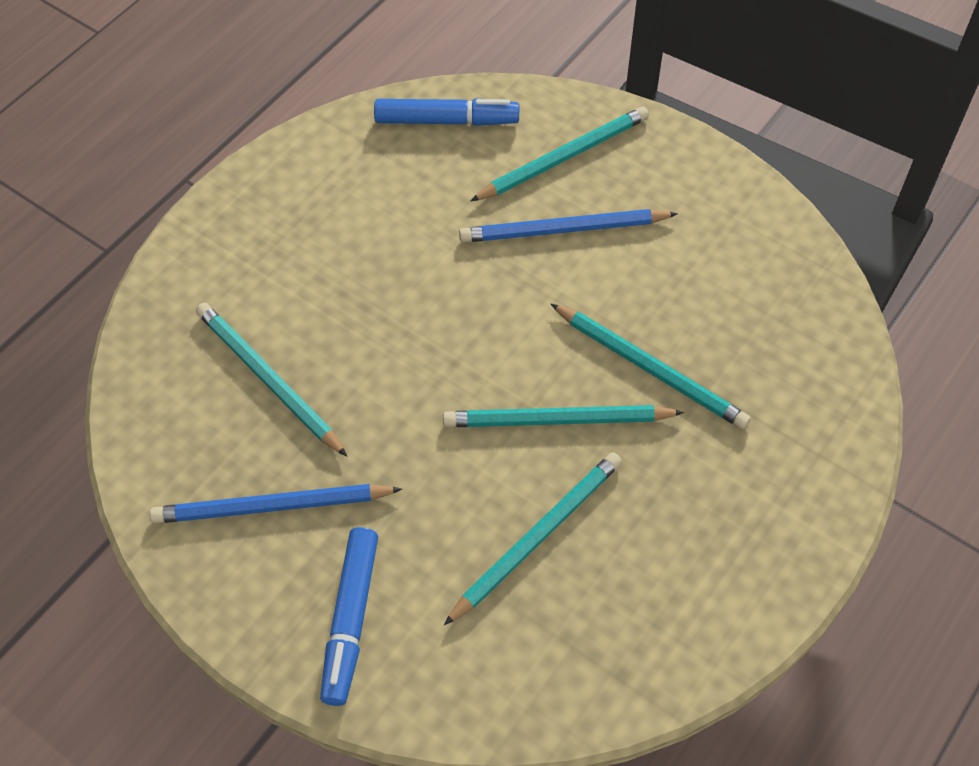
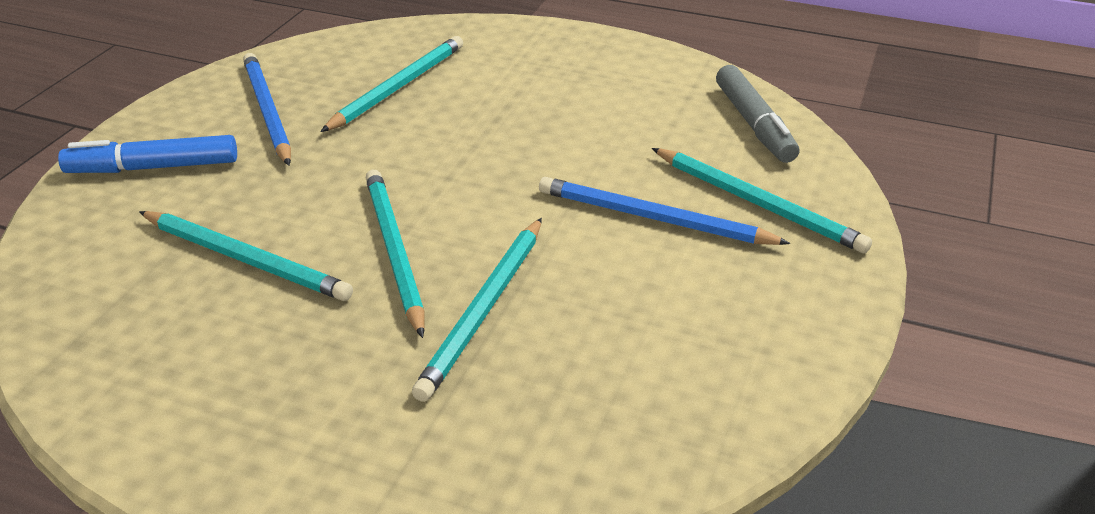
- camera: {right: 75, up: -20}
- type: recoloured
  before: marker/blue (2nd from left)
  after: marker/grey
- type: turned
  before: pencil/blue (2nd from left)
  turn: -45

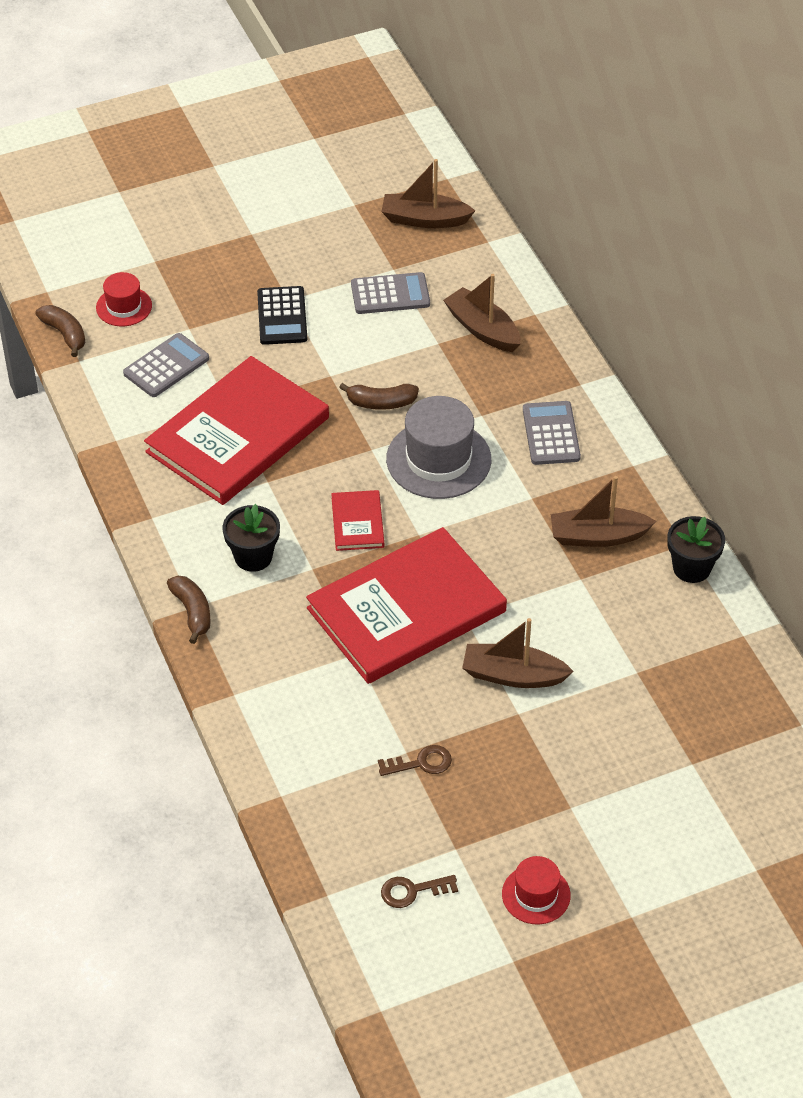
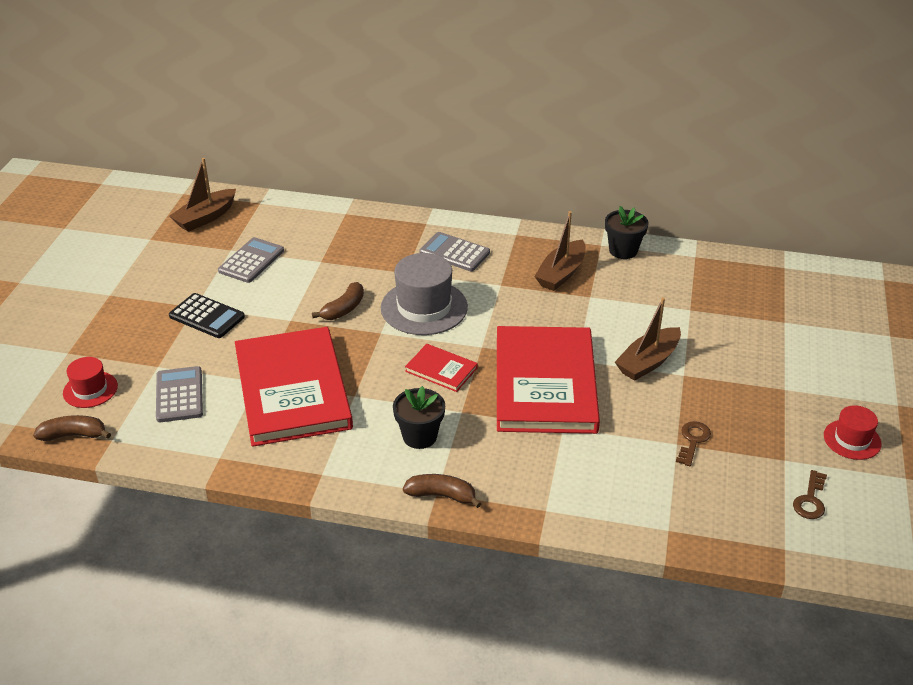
- camera: {right: -55, up: -10}
- type: removed
  before: boat/brown (2nd from left)

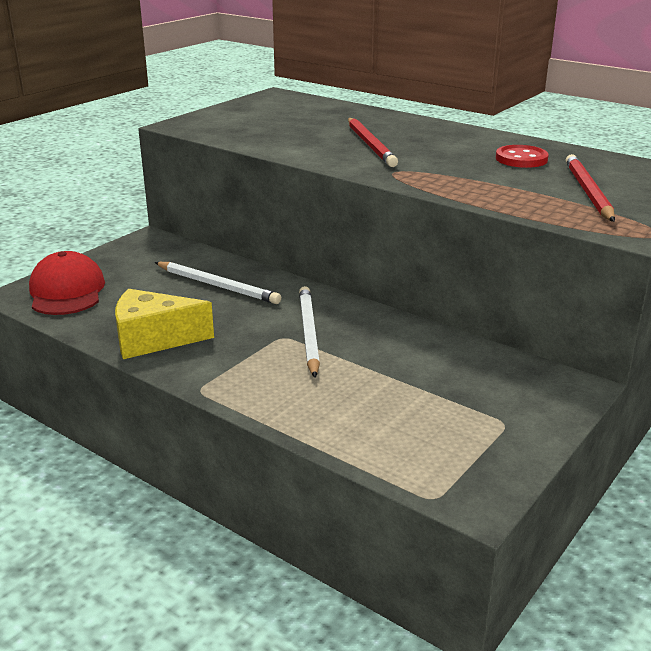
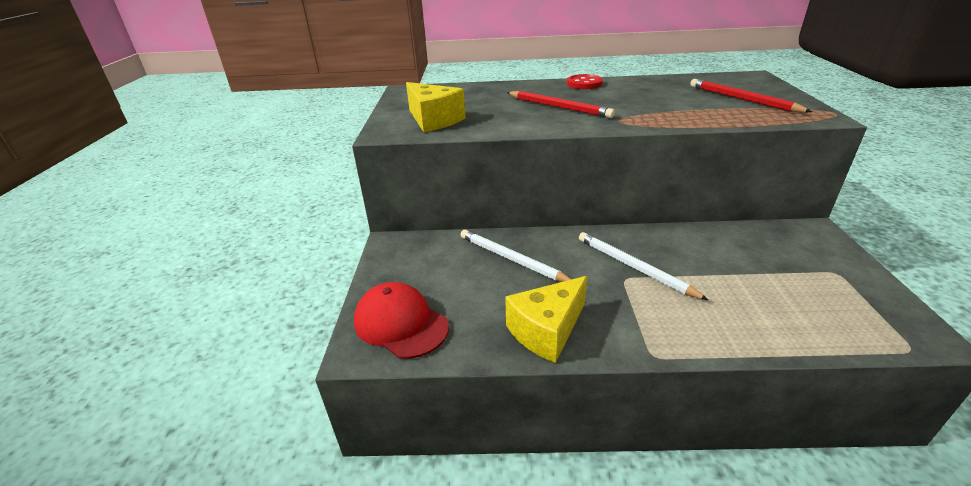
- camera: {right: -35, up: 5}
- type: added
  after: cheese/yellow (1st from left)
- type: moved
  before: button/red
- type: turned
  before: pencil/white (1st from left)
  turn: -135

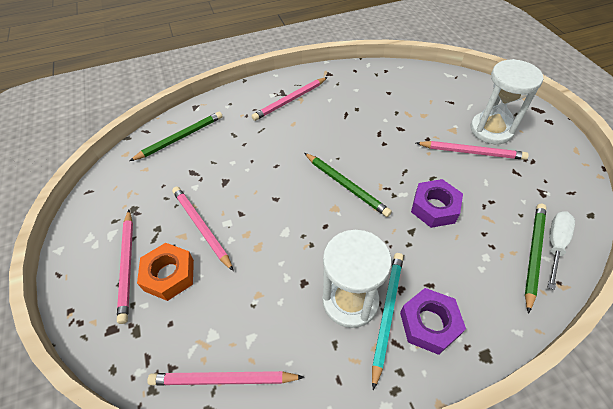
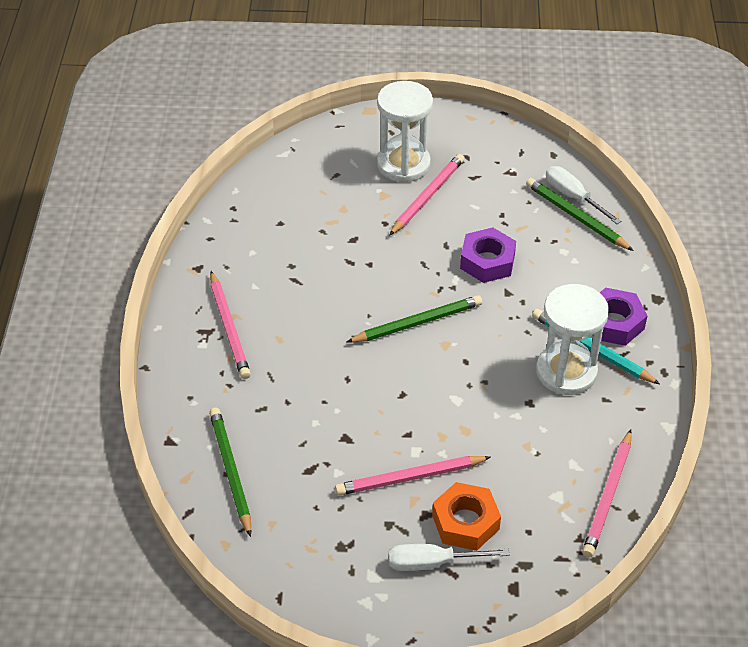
- camera: {right: -70, up: -5}
- type: replaced
  before: pencil/pink (1st from left)
  after: screwdriver/white (1st from left)

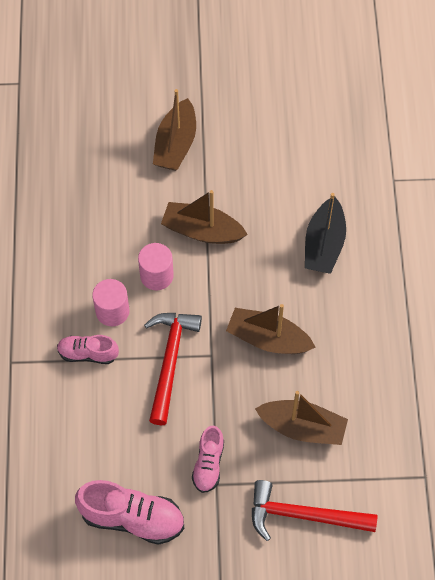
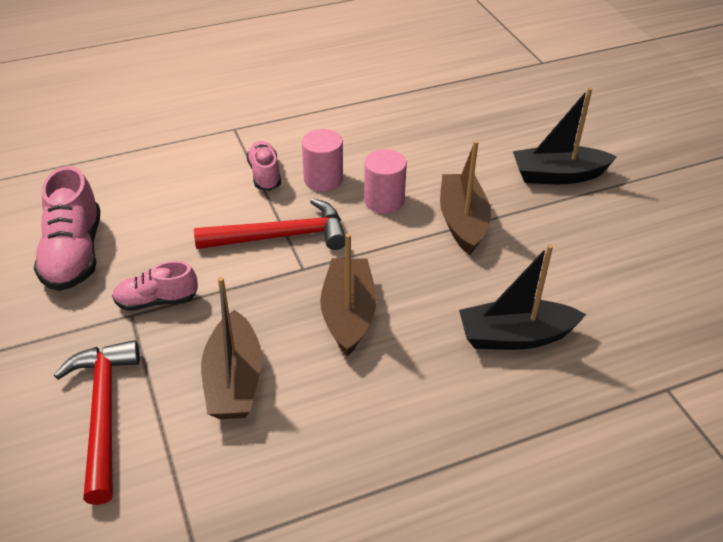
- camera: {right: 70, up: -20}
- type: recoloured
  before: boat/brown (1st from left)
  after: boat/black (2nd from left)

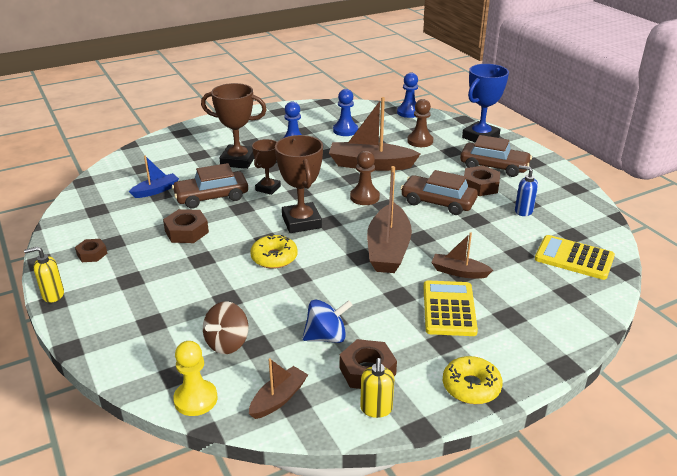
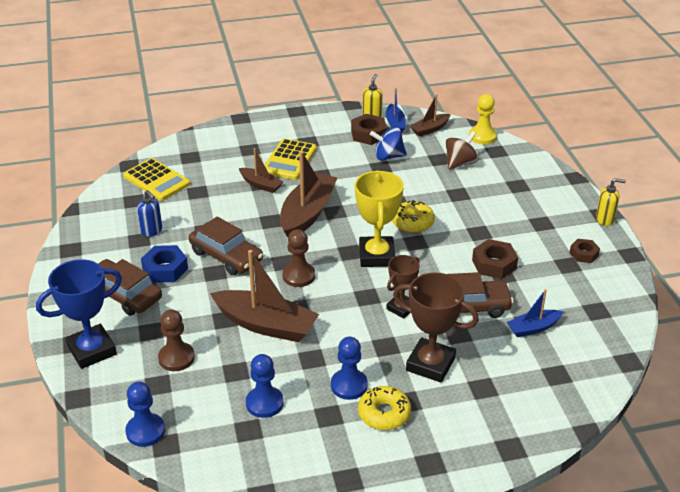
- camera: {right: -165, up: 5}
- type: added
  after: boat/blue (1st from left)
- type: moved
  before: donut/yellow (2nd from left in the first image)
  after: donut/yellow (1st from left)
- type: recoloured
  before: trophy/brown (3rd from left)
  after: trophy/yellow
- type: recoloured
  before: nut/brown (4th from left)
  after: nut/blue

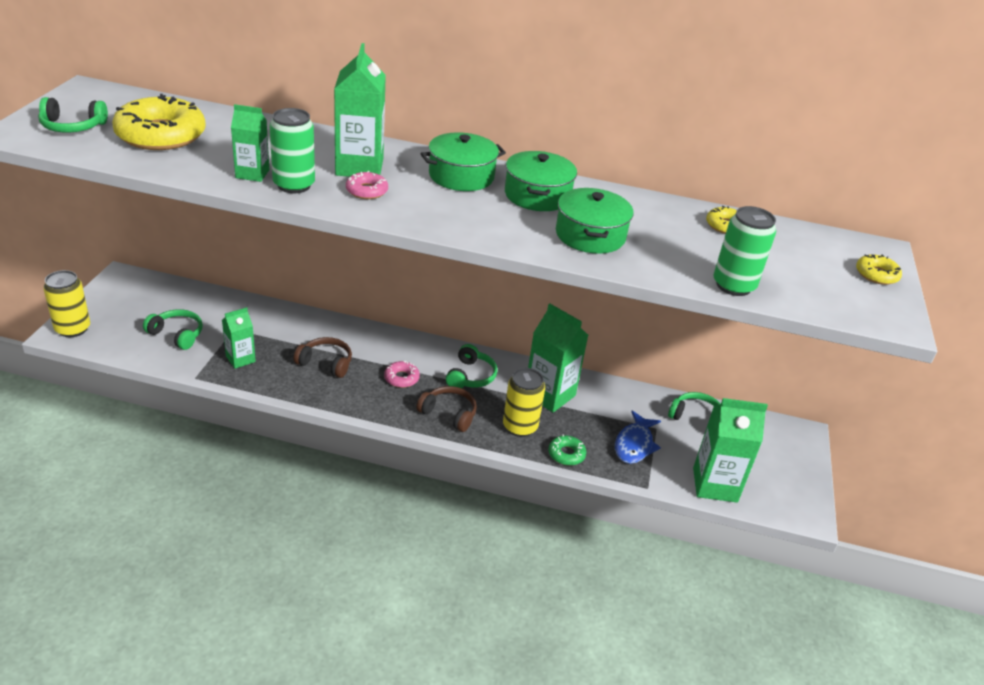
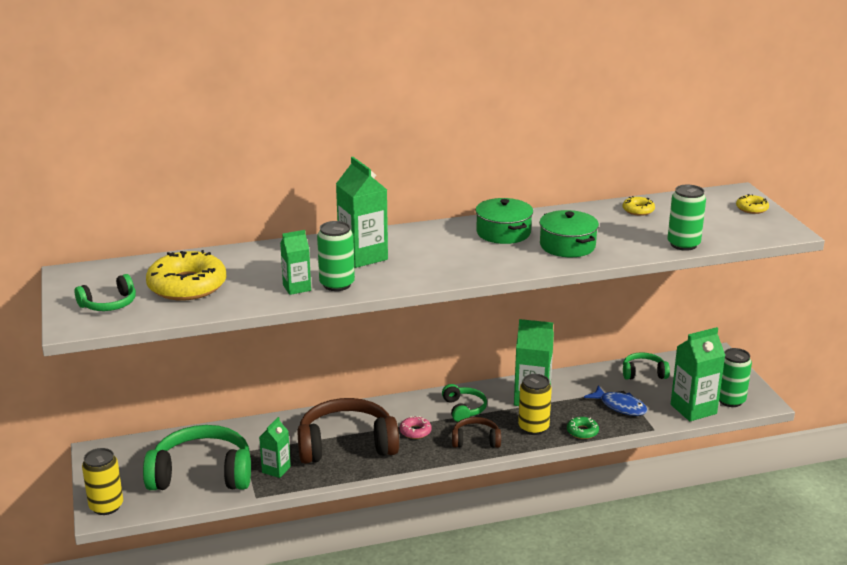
- camera: {right: -25, up: -10}
- type: removed
  before: donut/pink (1st from left)
- type: removed
  before: pot/green (1st from left)
- type: added
  after: can/green (3rd from left)
- type: turned
  before: fish/blue
  turn: -45
- type: resized
  before: headphones/green (2nd from left)
  scale: 2.0
- type: resized
  before: headphones/brown (1st from left)
  scale: 2.0

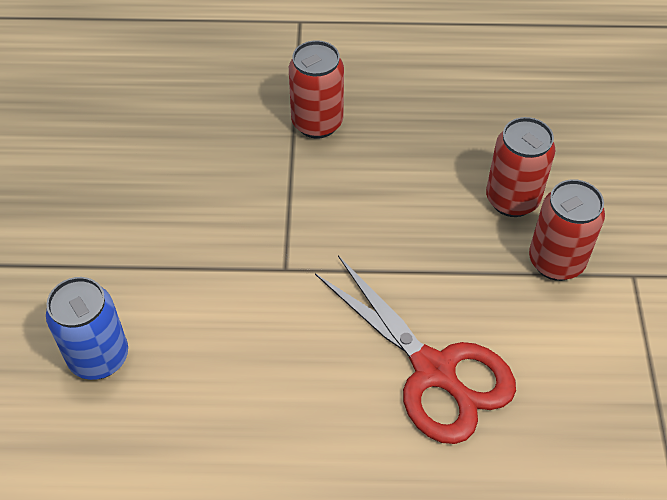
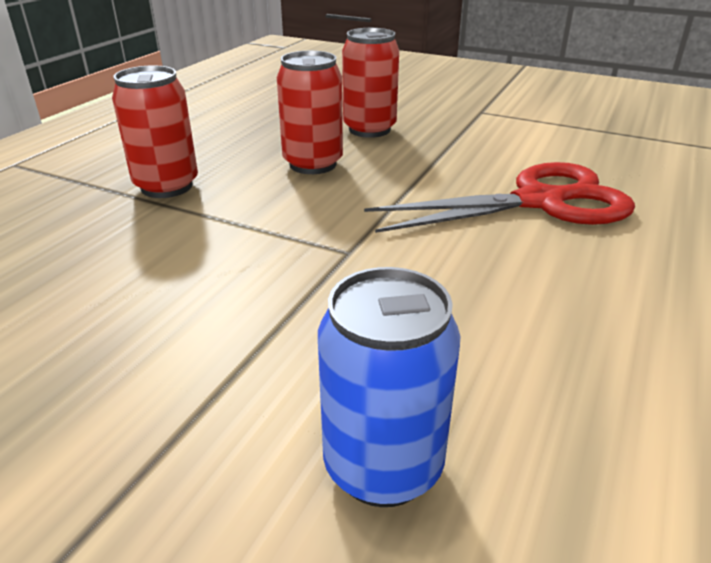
- camera: {right: -65, up: -20}
- type: moved
  before: can/red (3rd from left in the first image)
  after: can/red (2nd from left)

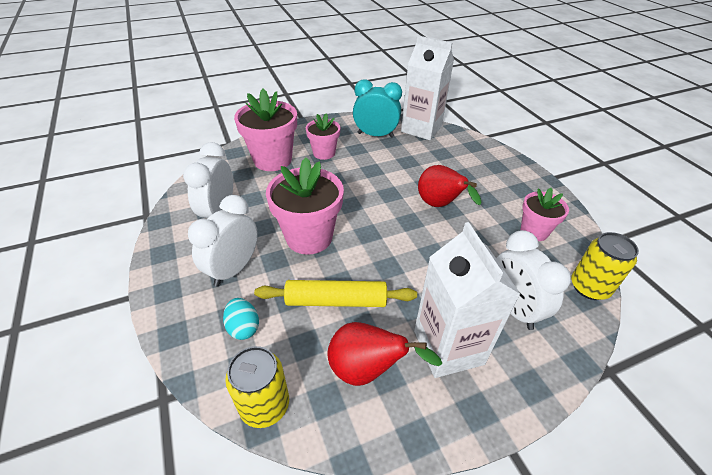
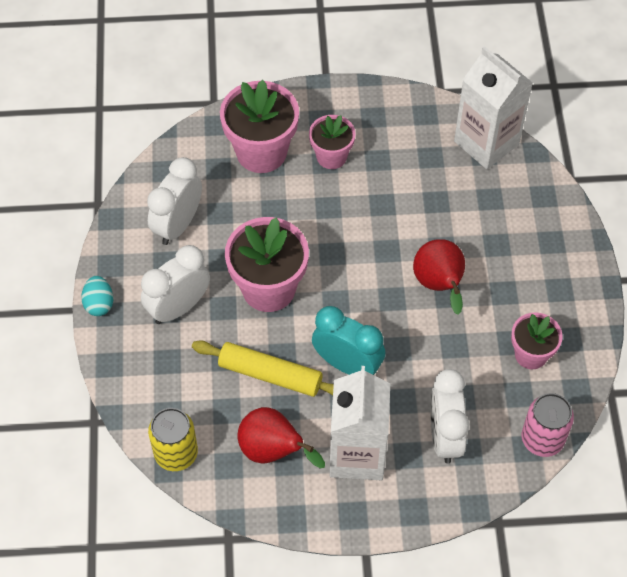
- camera: {right: 20, up: 15}
- type: moved
  before: egg/turquoise
- type: moved
  before: clock/turquoise
- type: recoloured
  before: can/yellow (2nd from left)
  after: can/pink

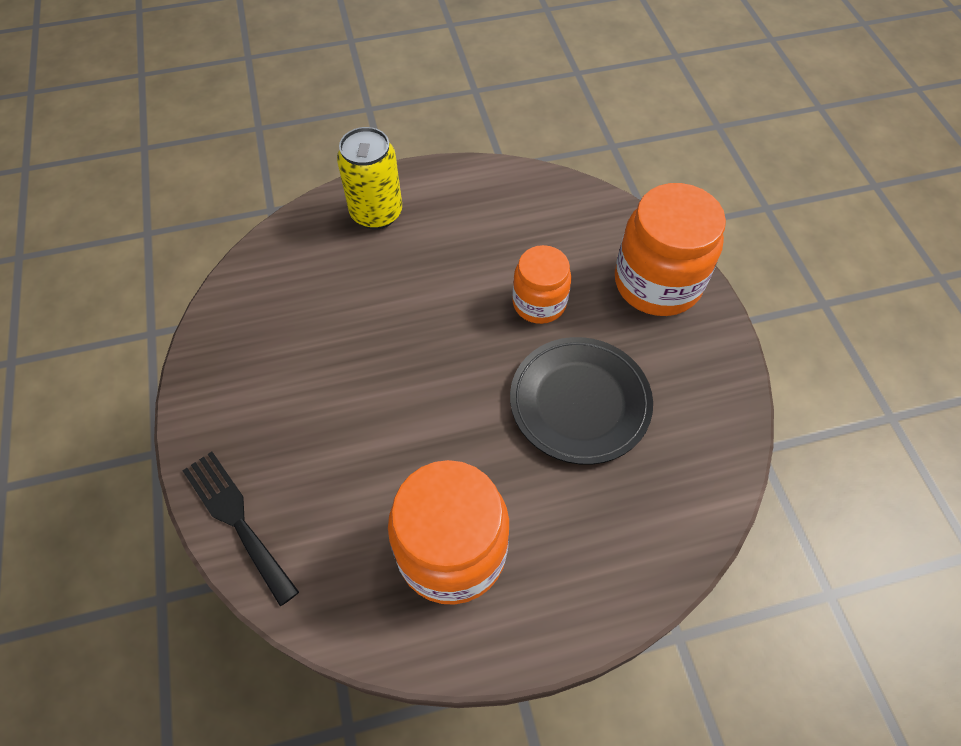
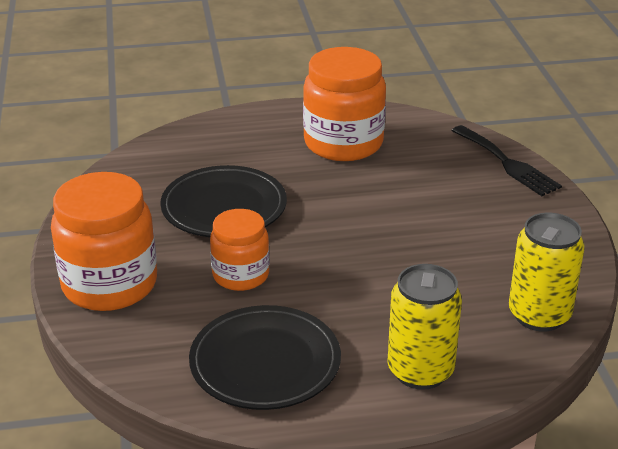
- camera: {right: -175, up: -25}
- type: added
  after: plate/black (2nd from left)
- type: added
  after: can/yellow (2nd from left)

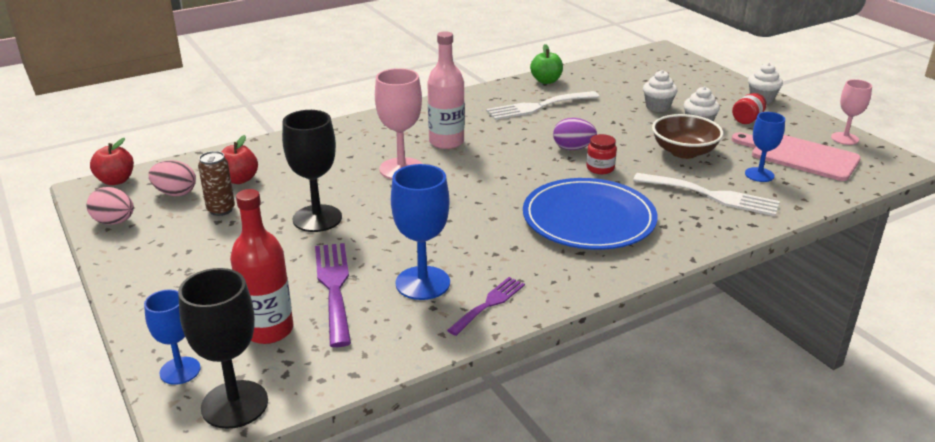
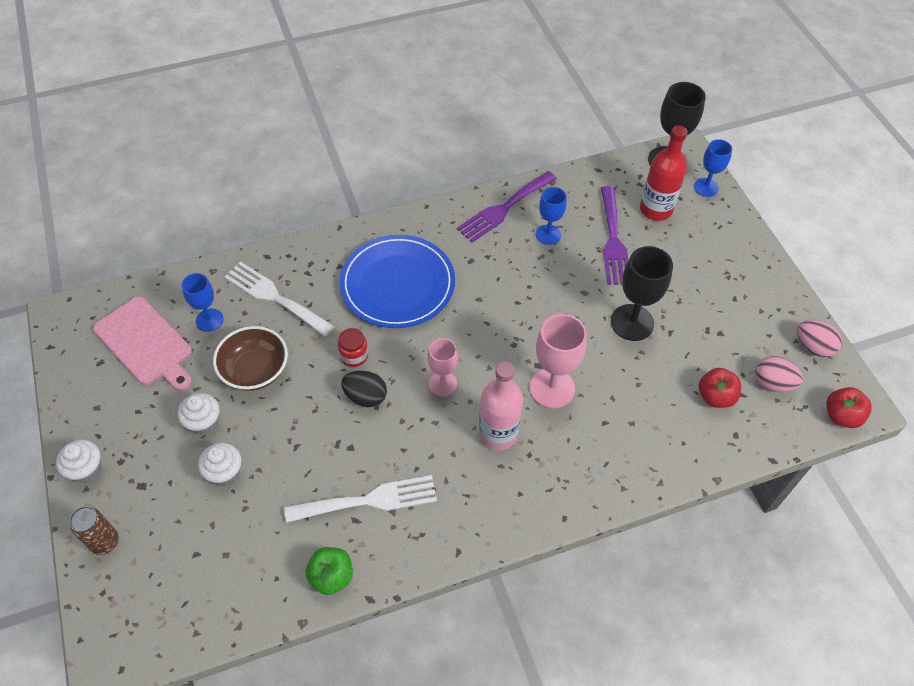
- camera: {right: -170, up: 25}
- type: removed
  before: jar/red (2nd from left)
- type: moved
  before: can/brown
- type: moved
  before: goblet/pink (2nd from left in the first image)
  after: goblet/pink (1st from left)
- type: recoloured
  before: egg/purple
  after: egg/black
- type: resized
  before: goblet/blue (2nd from left)
  scale: 0.63
- type: resized
  before: fork/purple (2nd from left in the first image)
  scale: 1.59

